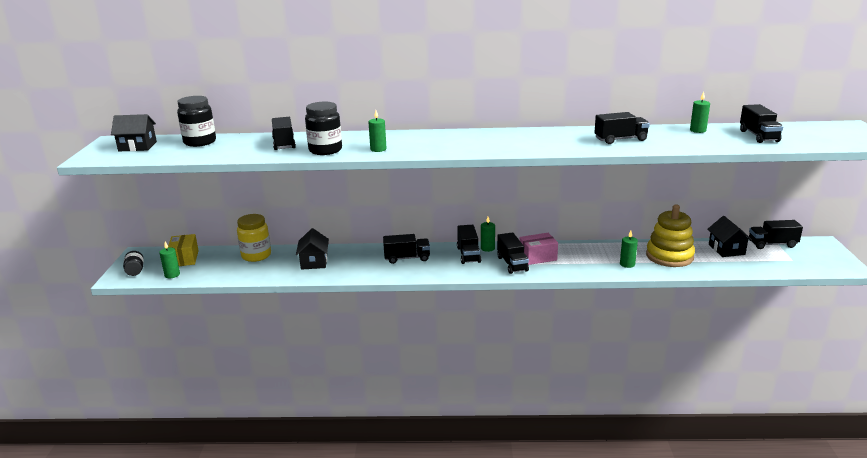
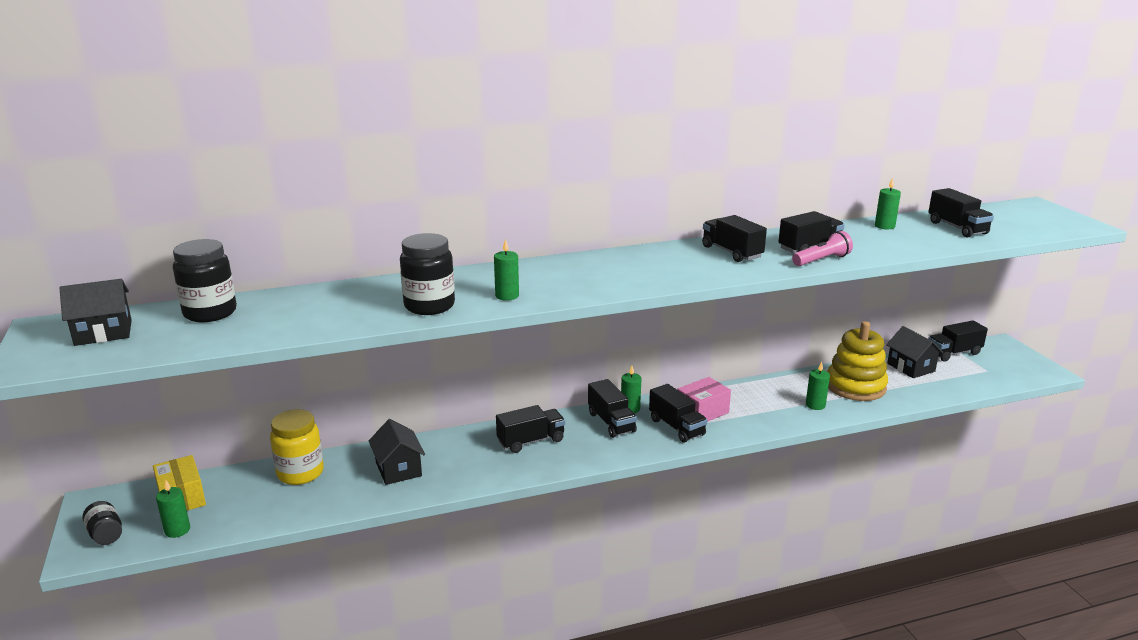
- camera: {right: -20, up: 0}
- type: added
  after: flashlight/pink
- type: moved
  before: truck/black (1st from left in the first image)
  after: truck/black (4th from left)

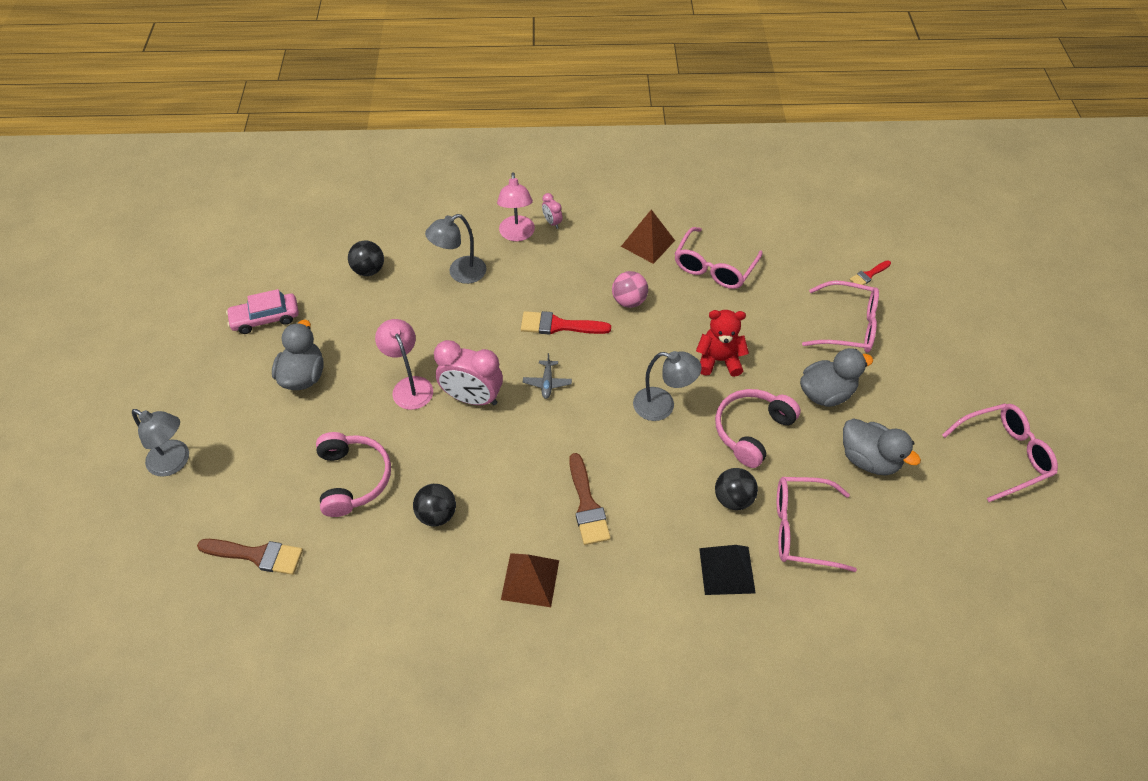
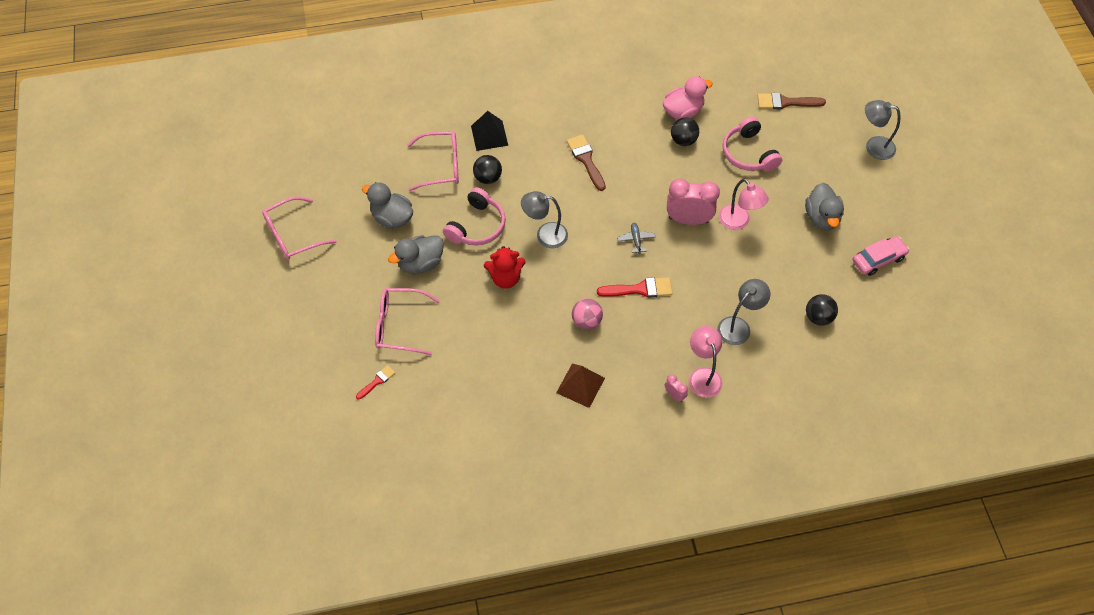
- camera: {right: 170, up: 5}
- type: removed
  before: pyramid/brown (1st from left)
- type: removed
  before: glasses/pink (1st from left)
- type: added
  after: duck/pink

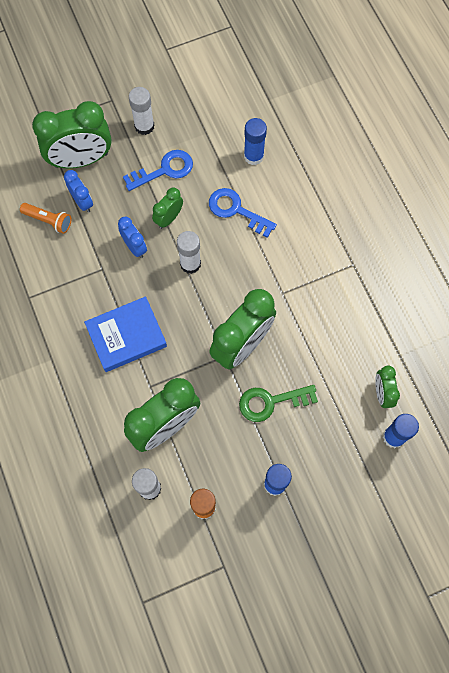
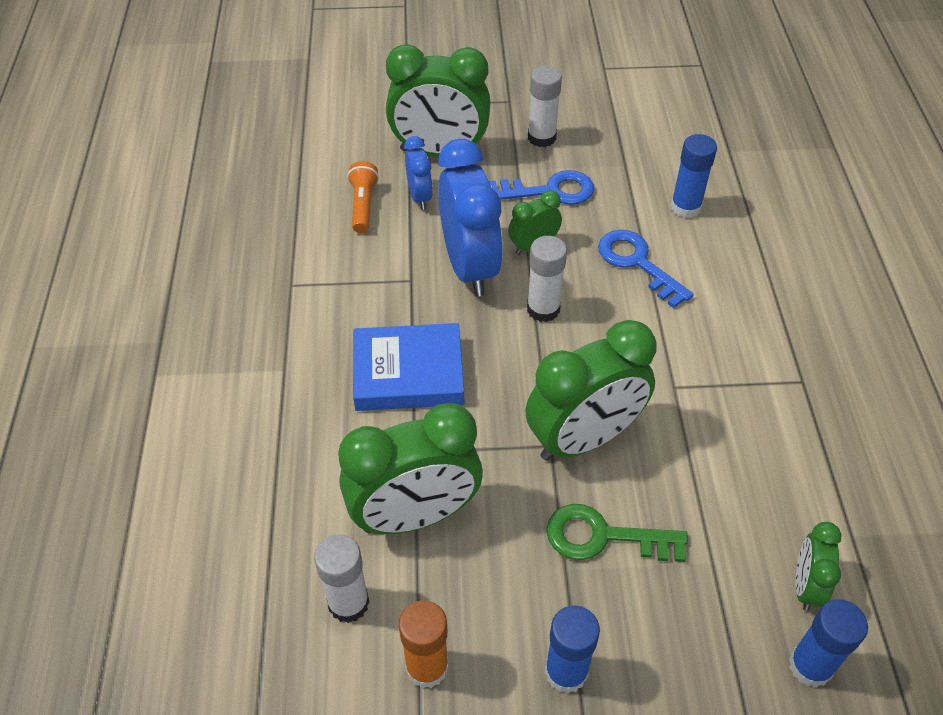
- camera: {right: 20, up: -20}
- type: turned
  before: flashlight/orange
  turn: -135
- type: resized
  before: clock/blue (2nd from left)
  scale: 1.99

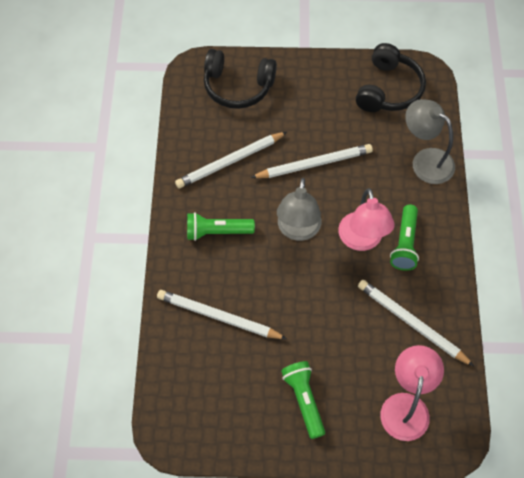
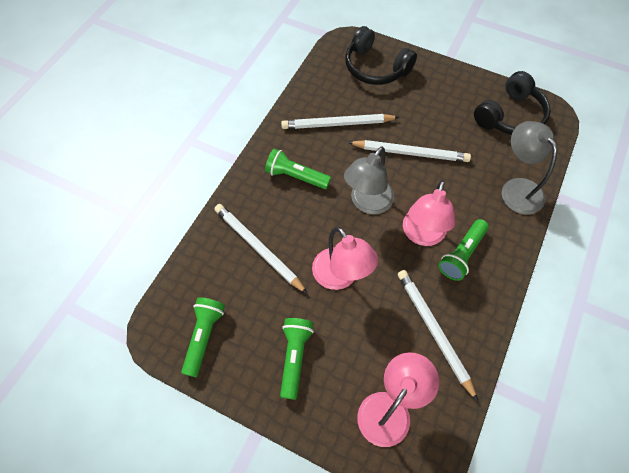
- camera: {right: 25, up: 0}
- type: added
  after: flashlight/green (1st from left)
- type: added
  after: lamp/pink (1st from left)

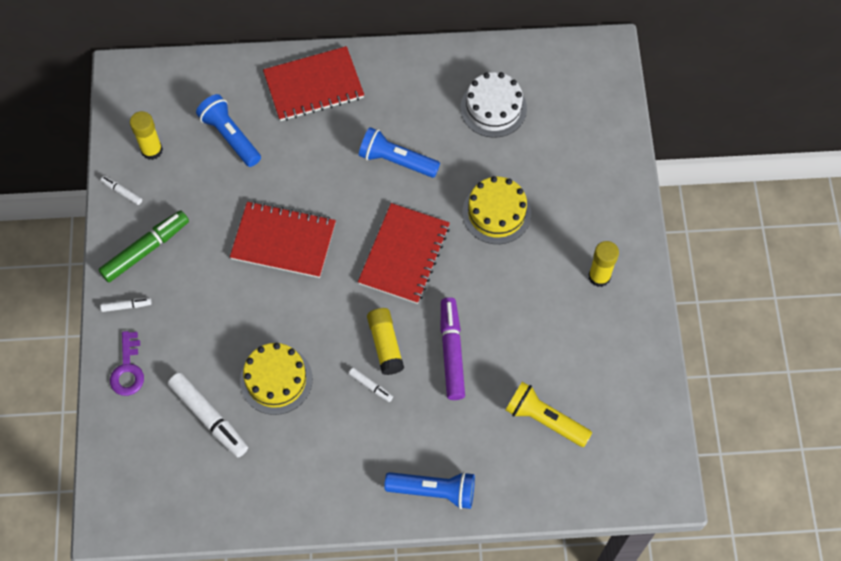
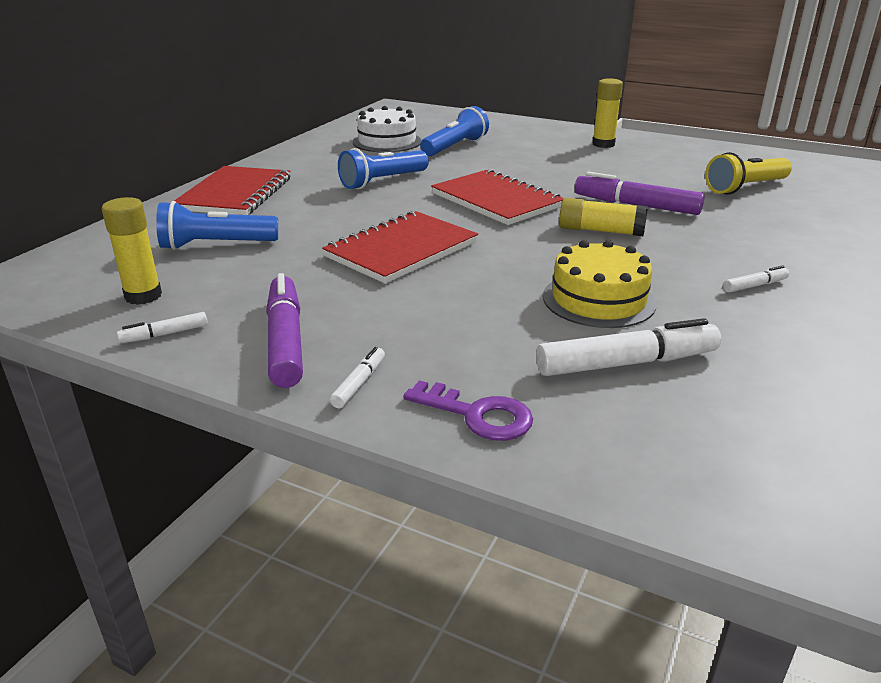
- camera: {right: -60, up: -35}
- type: removed
  before: cake/yellow (2nd from left)
- type: moved
  before: marker/white (4th from left)
- type: moved
  before: flashlight/blue (3rd from left)
- type: recoloured
  before: marker/green
  after: marker/purple (1st from left)

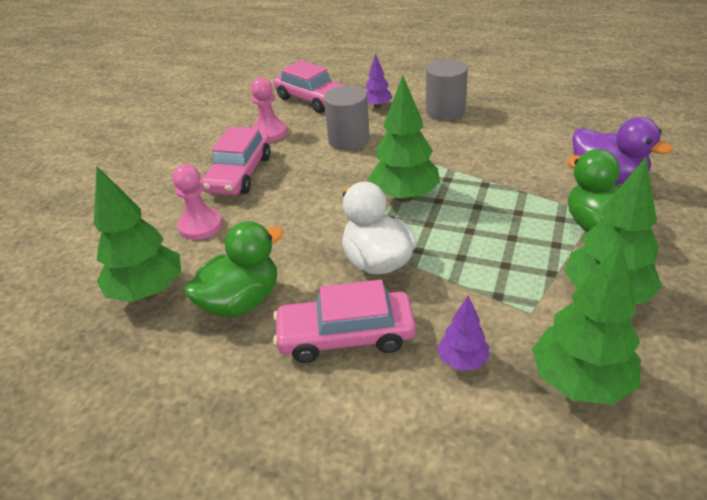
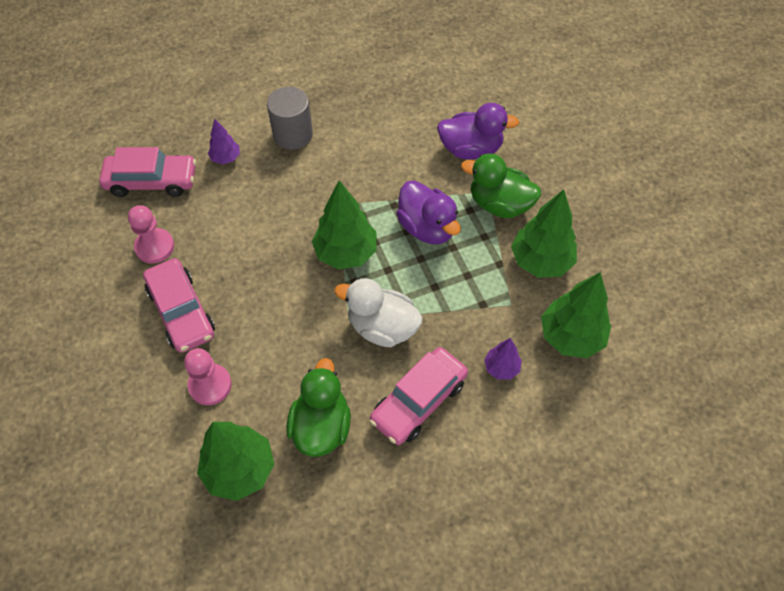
- camera: {right: -45, up: 20}
- type: removed
  before: cylinder/grey (1st from left)
- type: added
  after: duck/purple (1st from left)

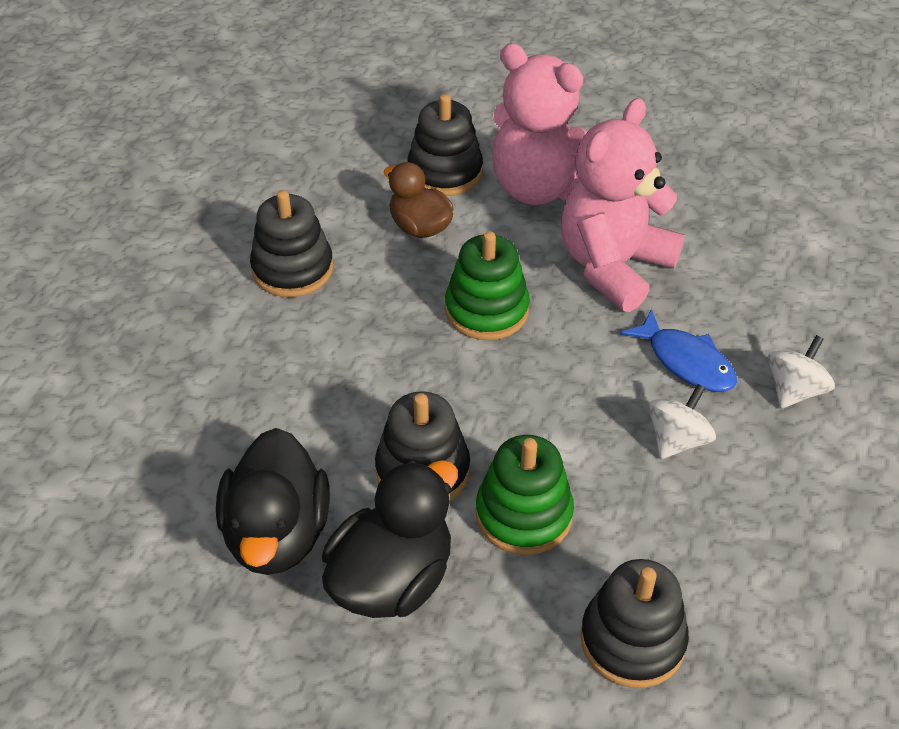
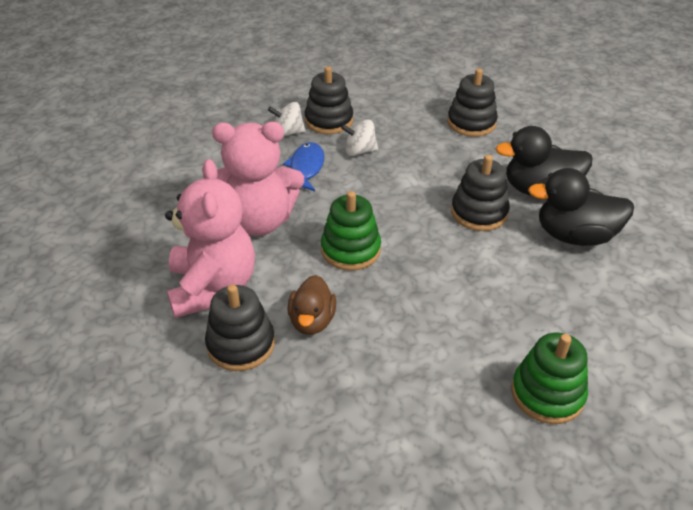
- camera: {right: -130, up: -5}
- type: moved
  before: stacking toy/black (1st from left in the first image)
  after: stacking toy/black (2nd from left)
- type: moved
  before: stacking toy/green (2nd from left)
- type: turned
  before: duck/black (1st from left in the first image)
  turn: -135

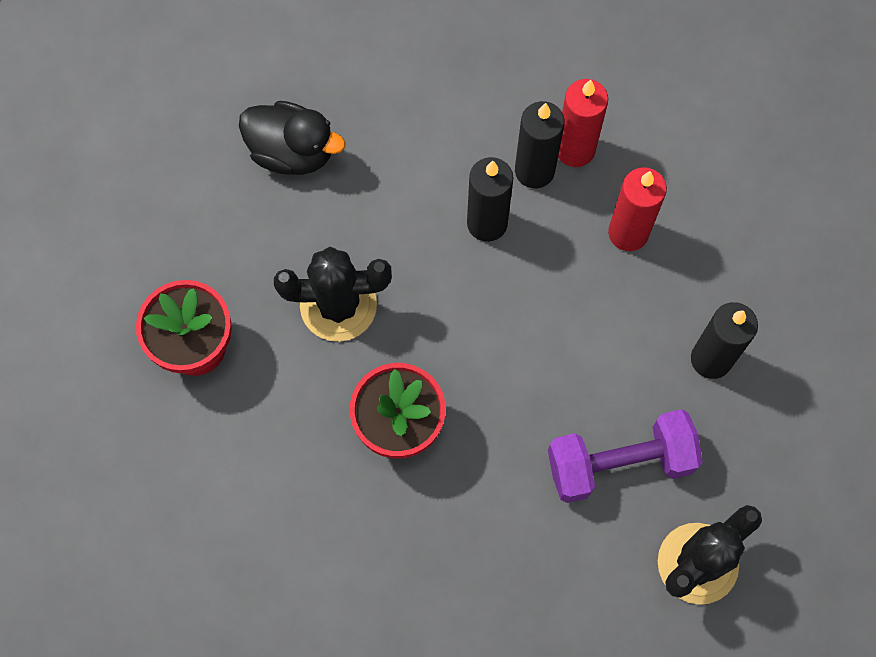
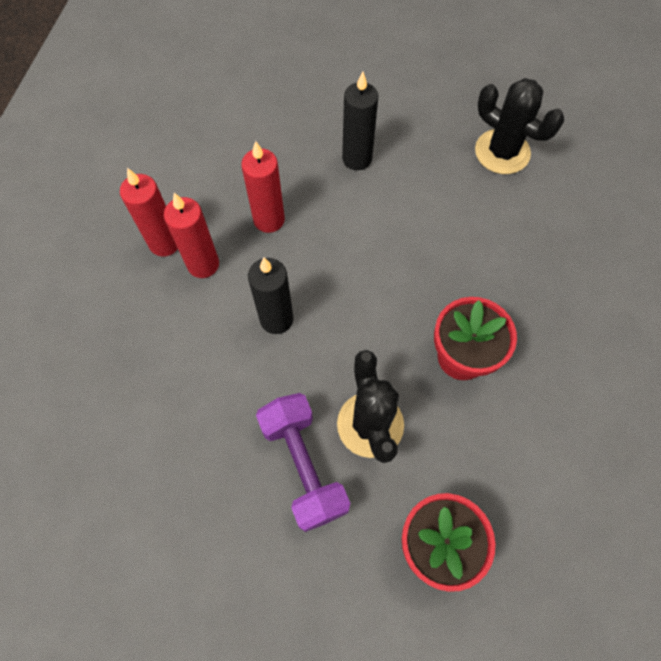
- camera: {right: -100, up: -5}
- type: removed
  before: duck/black
- type: removed
  before: candle/black (2nd from left)
- type: added
  after: candle/red (1st from left)
- type: moved
  before: dumbbell/purple

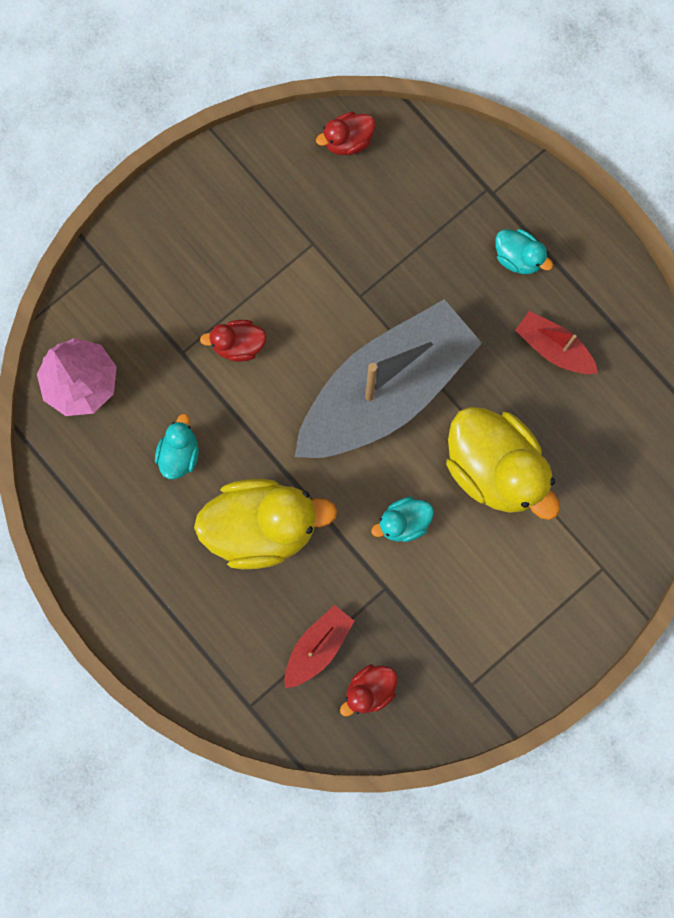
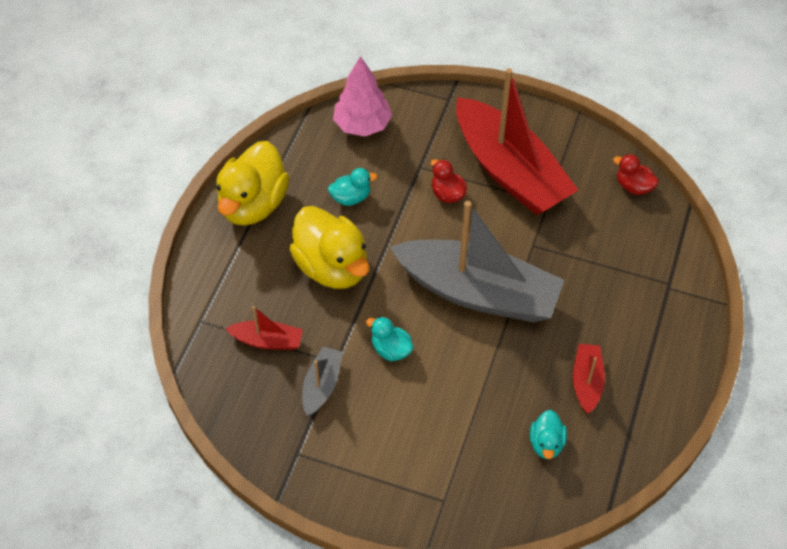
- camera: {right: 60, up: -25}
- type: removed
  before: duck/red (3rd from left)
- type: added
  after: boat/grey (1st from left)
- type: added
  after: boat/red (2nd from left)
- type: moved
  before: duck/yellow (2nd from left in the first image)
  after: duck/yellow (1st from left)
- type: moved
  before: duck/turquoise (3rd from left)

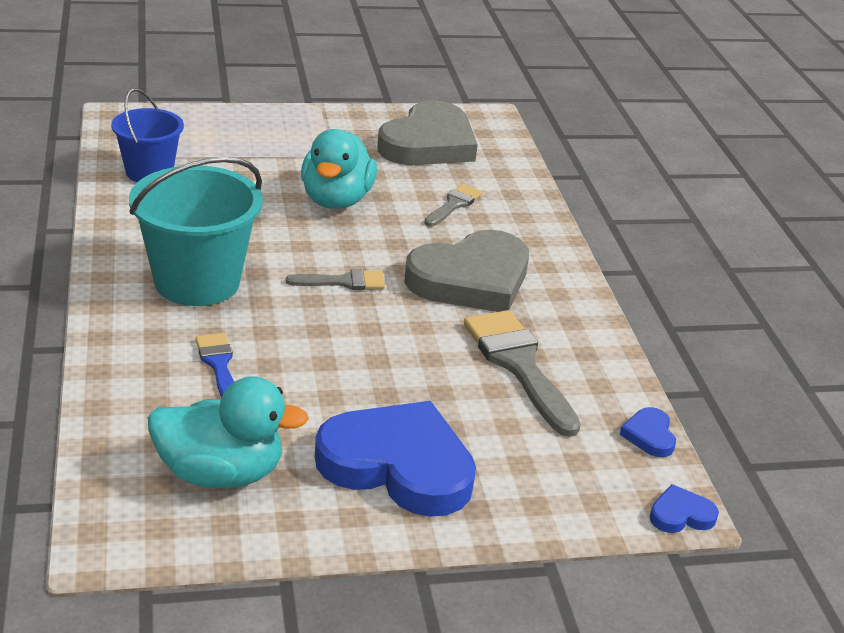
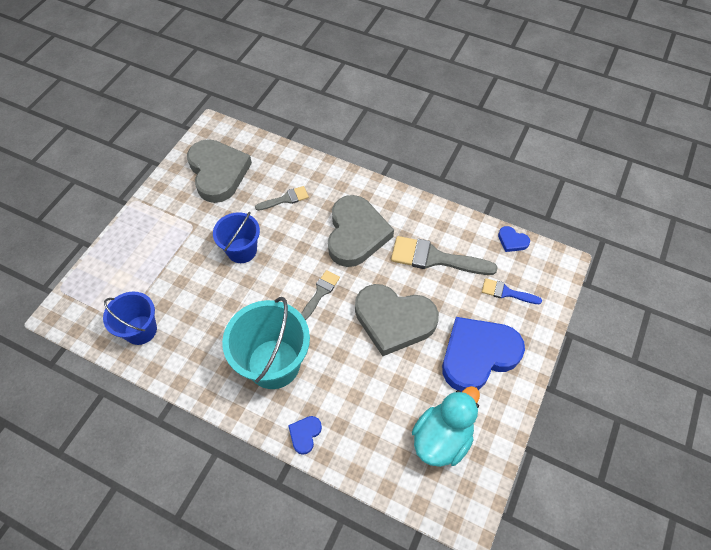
- camera: {right: -50, up: 25}
- type: added
  after: heart/grey (3rd from left)
- type: moved
  before: brush/blue
- type: moved
  before: heart/blue (3rd from left in the first image)
  after: heart/blue (1st from left)
- type: replaced
  before: duck/turquoise (2nd from left)
  after: bucket/blue (2nd from left)
- type: turned
  before: brush/grey (2nd from left in the first image)
  turn: 90

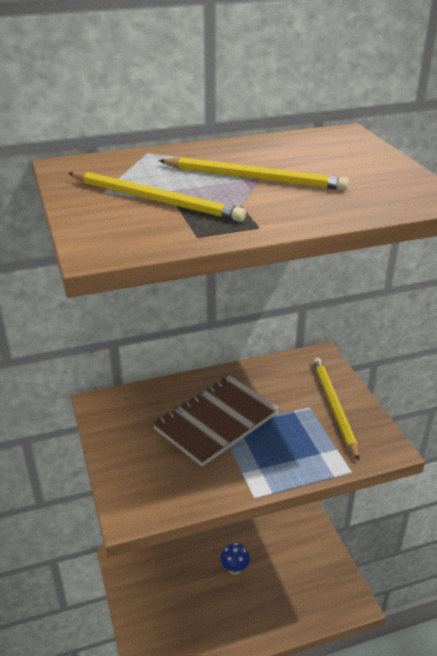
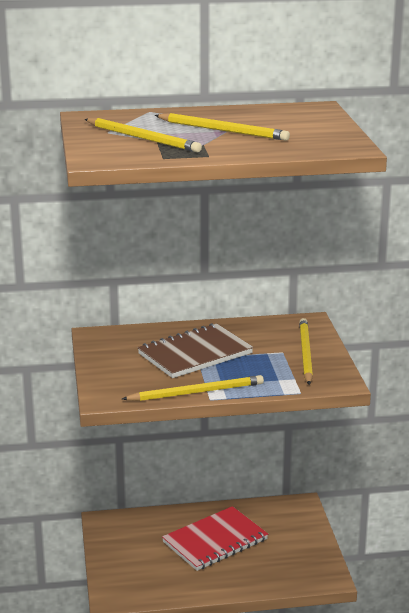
- camera: {right: 10, up: -10}
- type: added
  after: pencil/yellow (2nd from left)
- type: replaced
  before: mushroom/blue
  after: notebook/red

